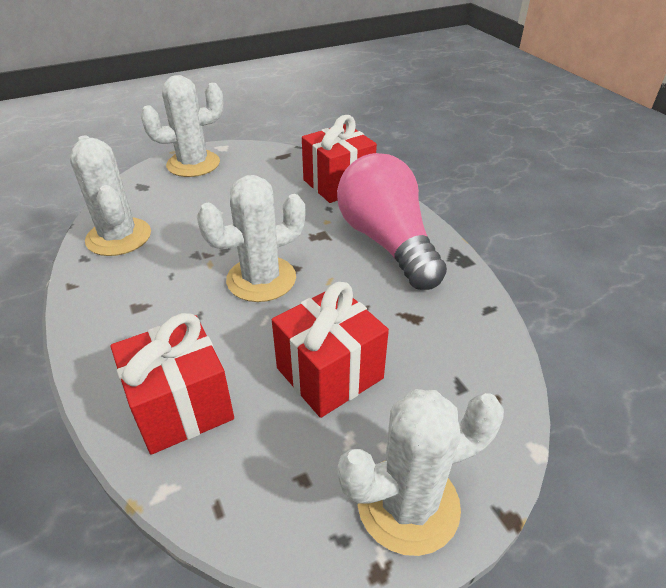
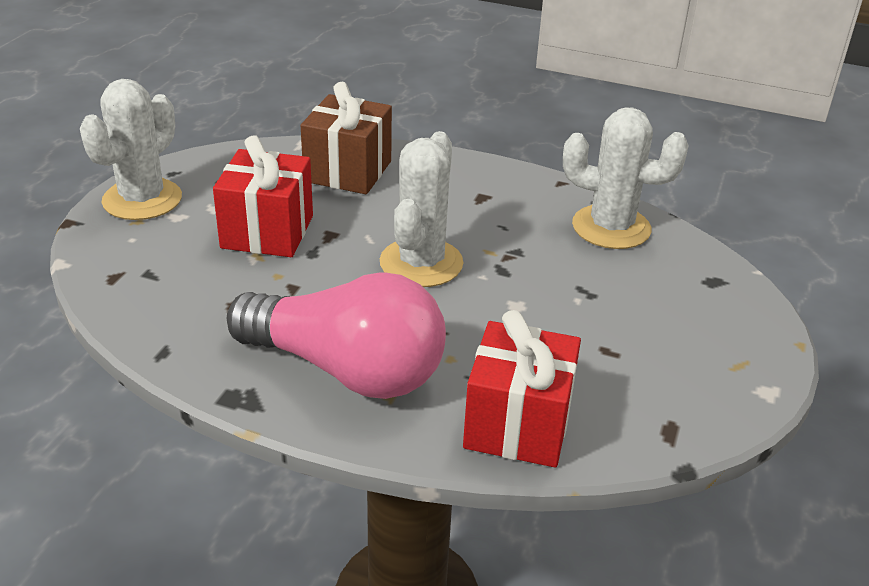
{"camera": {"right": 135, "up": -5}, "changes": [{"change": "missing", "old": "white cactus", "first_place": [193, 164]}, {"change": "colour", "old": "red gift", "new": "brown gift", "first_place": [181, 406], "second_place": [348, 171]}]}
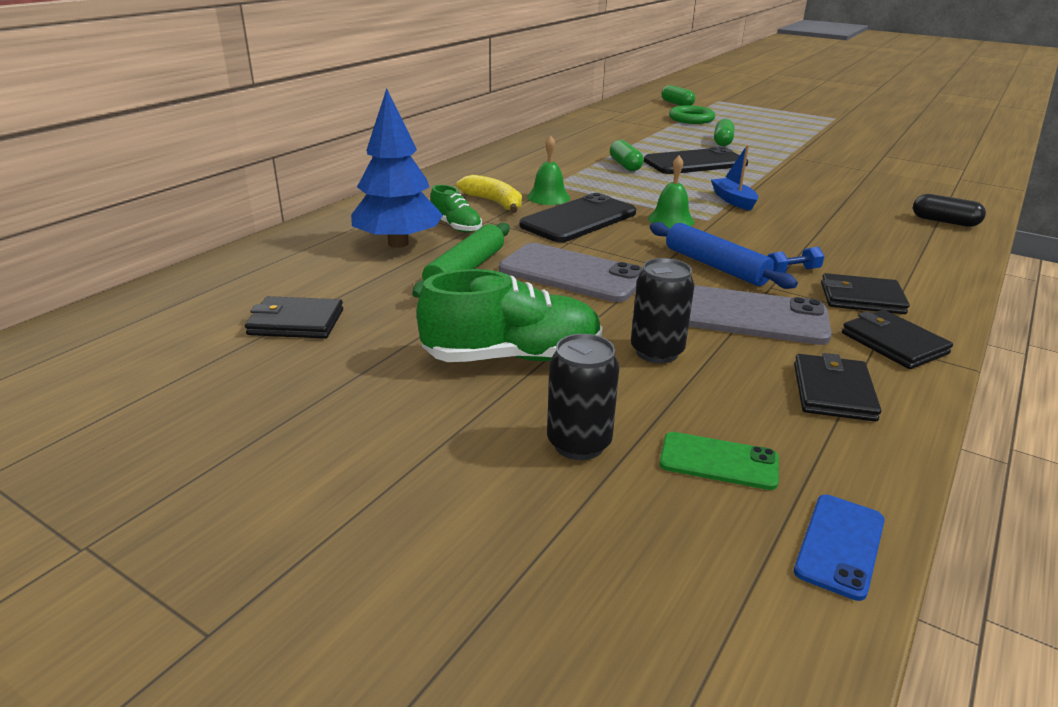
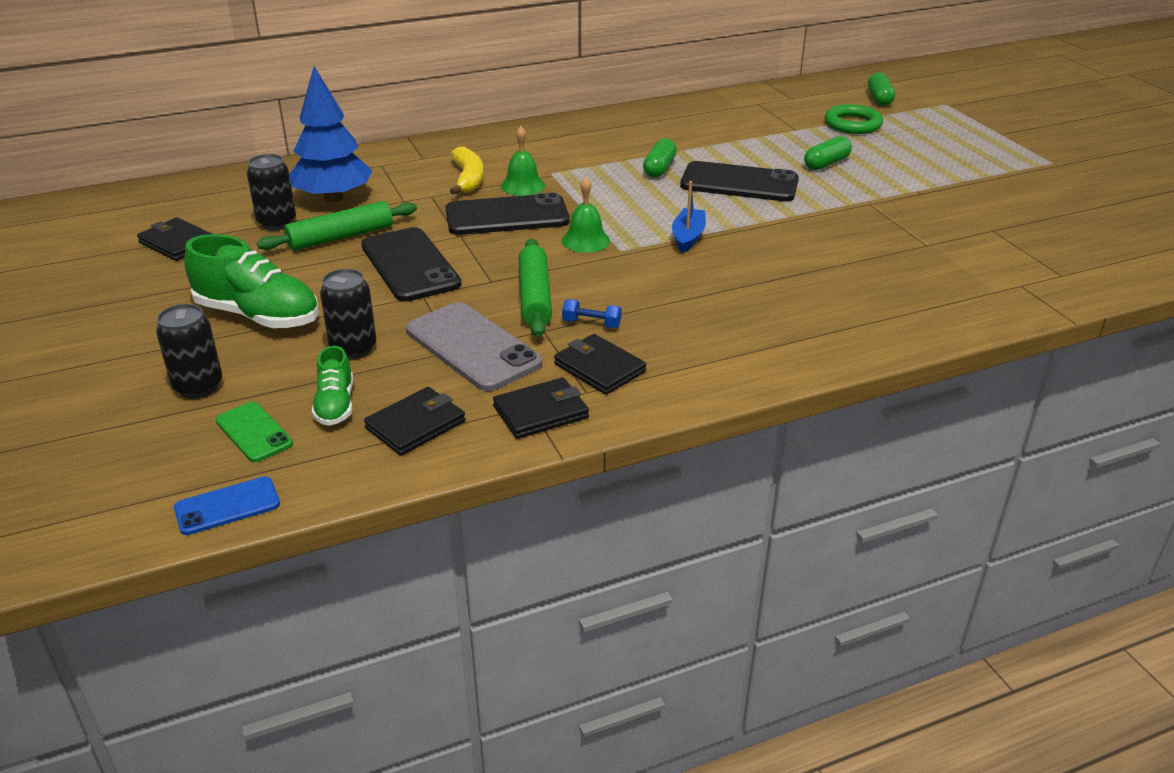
{"camera": {"right": 35, "up": 5}, "changes": [{"change": "missing", "old": "black capsule", "first_place": [944, 222]}, {"change": "appeared", "new": "black can", "second_place": [277, 223]}, {"change": "relocated", "old": "green shoe", "first_place": [456, 226], "second_place": [335, 405]}, {"change": "colour", "old": "grey phone", "new": "black phone", "first_place": [572, 274], "second_place": [410, 265]}, {"change": "colour", "old": "blue rolling pin", "new": "green rolling pin", "first_place": [715, 266], "second_place": [534, 297]}, {"change": "spun", "old": "black wallet", "first_place": [893, 343], "second_place": [541, 412], "degrees": 60}]}
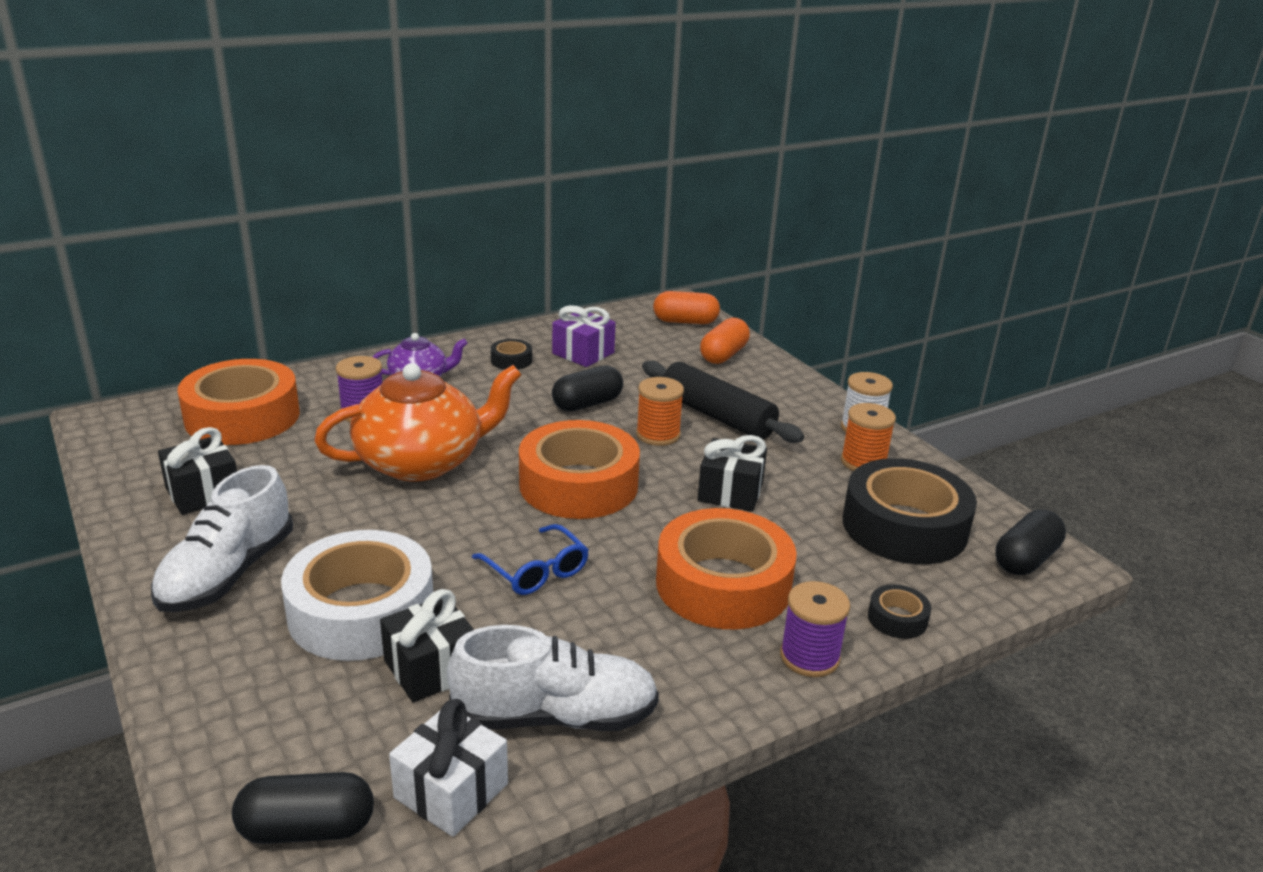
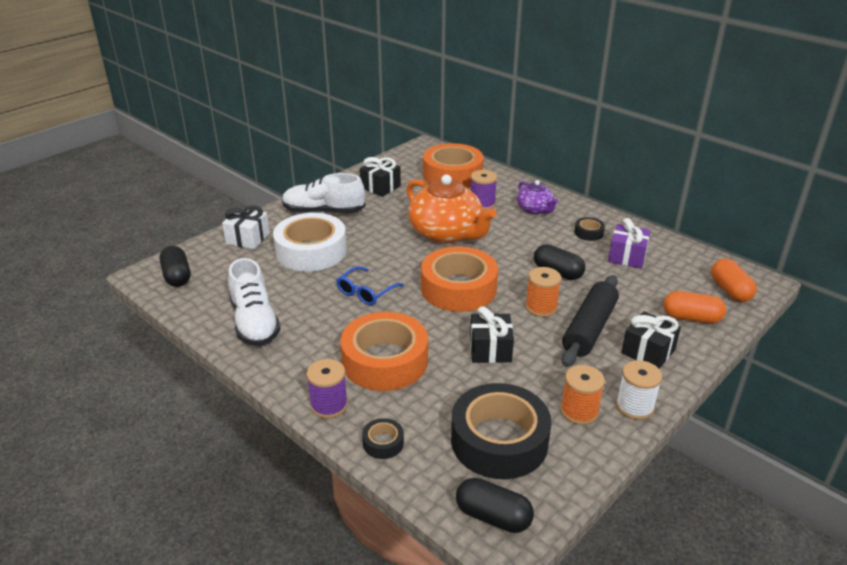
{"camera": {"right": 75, "up": 5}, "changes": [{"change": "relocated", "old": "black gift", "first_place": [431, 668], "second_place": [648, 351]}, {"change": "relocated", "old": "white gift", "first_place": [451, 791], "second_place": [248, 238]}]}
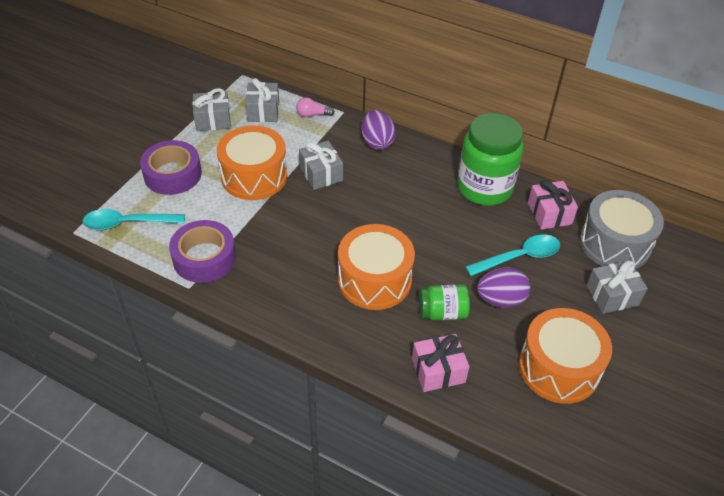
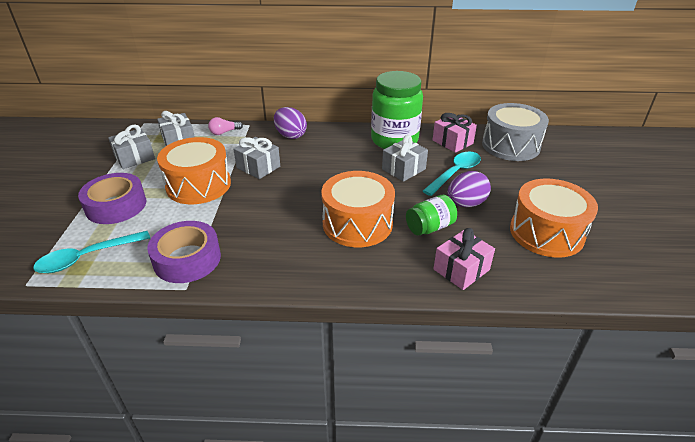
{"camera": {"right": -25, "up": -10}, "changes": [{"change": "relocated", "old": "grey gift", "first_place": [612, 295], "second_place": [403, 169]}]}
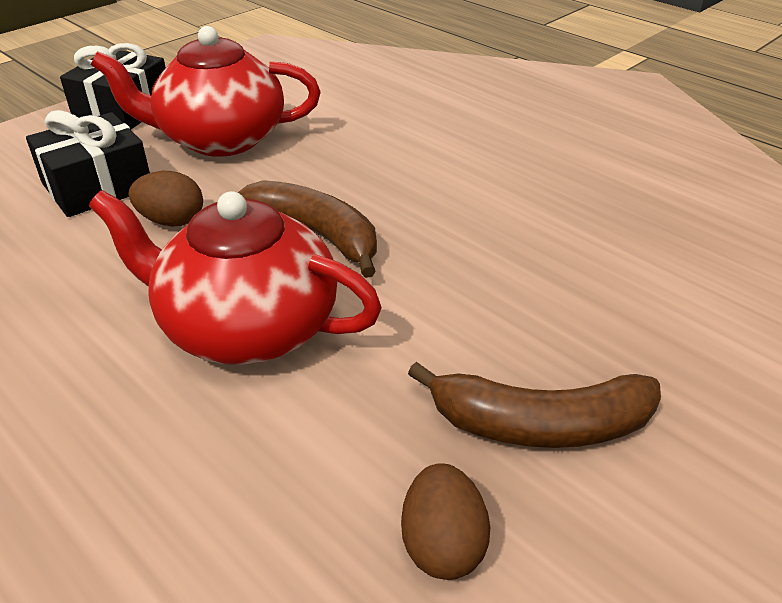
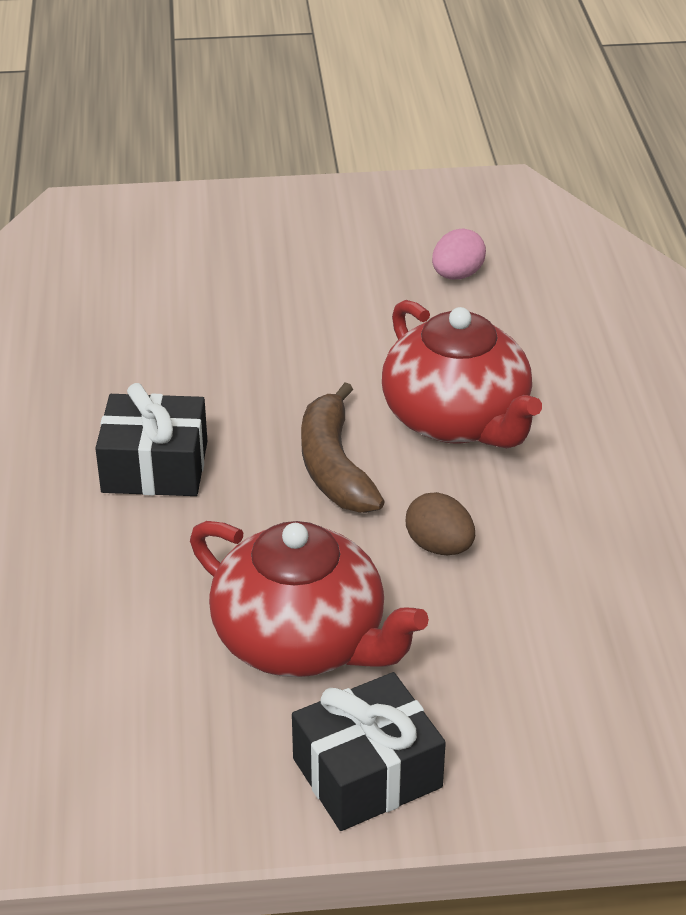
{"camera": {"right": -140, "up": 0}, "changes": [{"change": "missing", "old": "brown banana", "first_place": [539, 424]}, {"change": "relocated", "old": "black gift", "first_place": [97, 186], "second_place": [155, 467]}, {"change": "colour", "old": "brown egg", "new": "pink egg", "first_place": [442, 544], "second_place": [457, 275]}]}
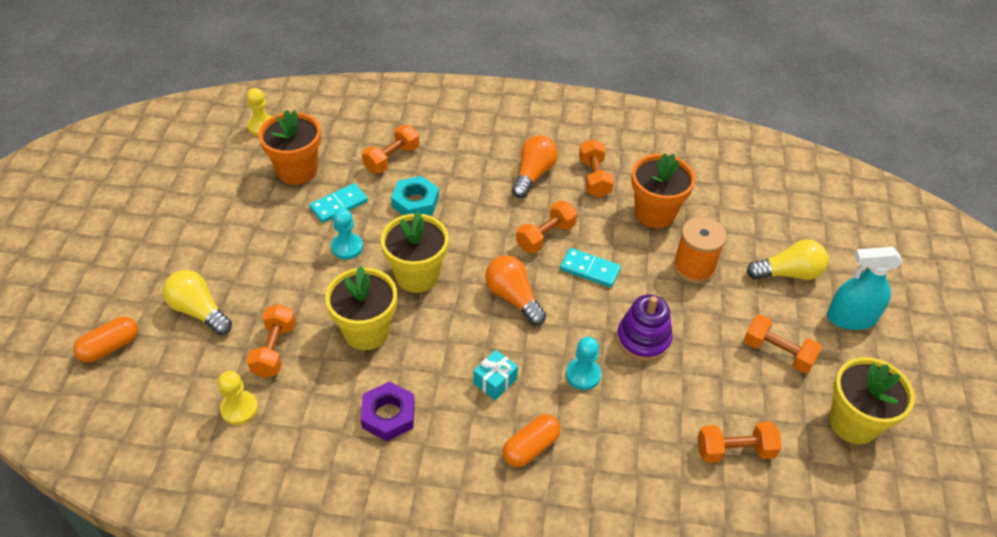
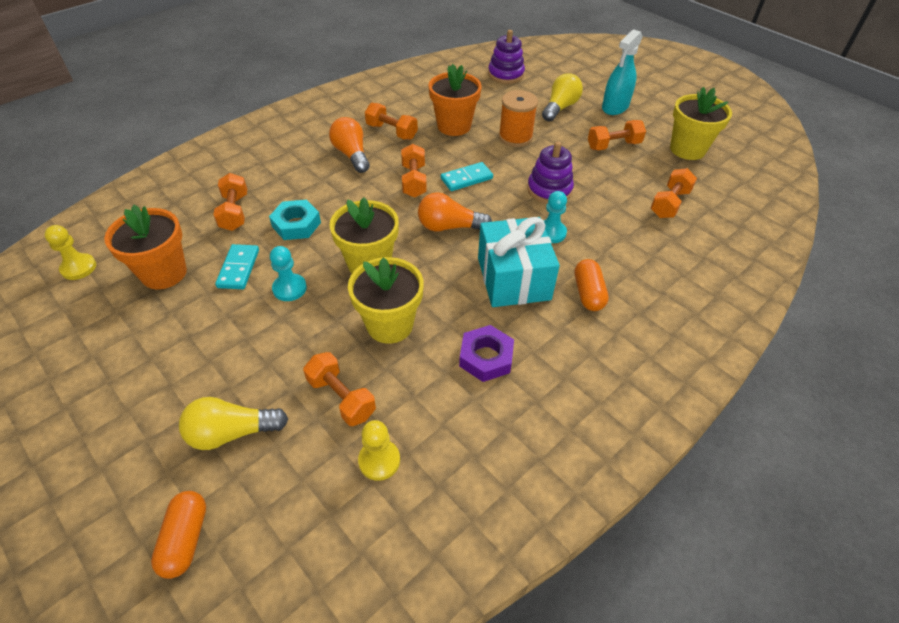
{"camera": {"right": -50, "up": 0}, "changes": [{"change": "appeared", "new": "purple stacking toy", "second_place": [506, 75]}, {"change": "size", "old": "turquoise gift", "first_place": [495, 381], "second_place": [513, 278], "factor": 2.21}]}
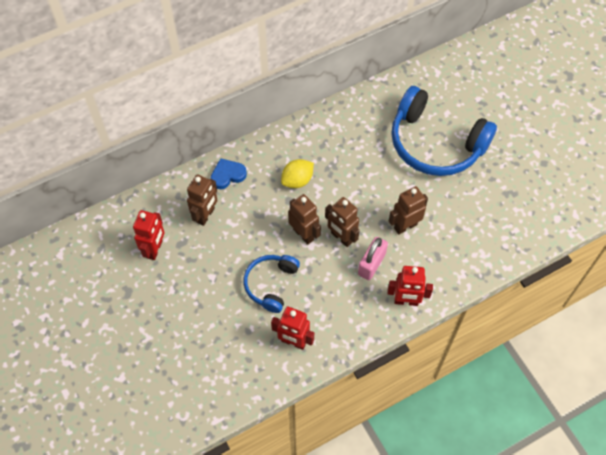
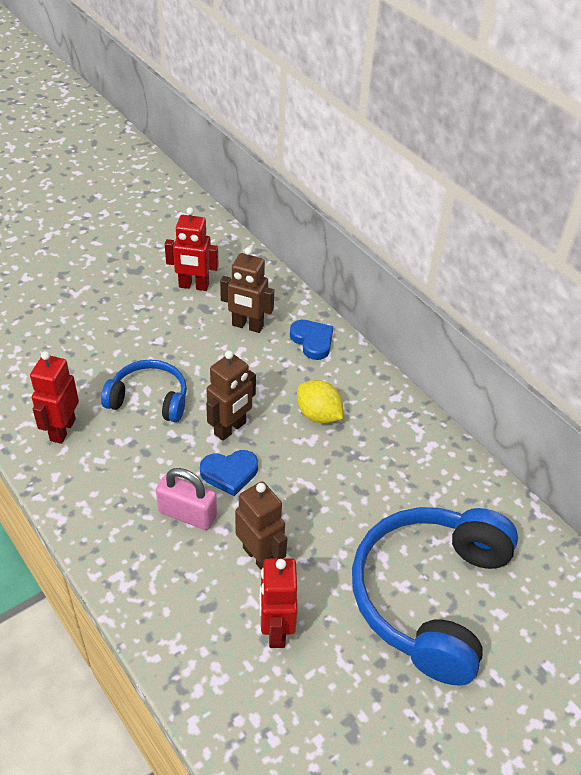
{"camera": {"right": 80, "up": -15}, "changes": [{"change": "relocated", "old": "red robot", "first_place": [406, 301], "second_place": [276, 629]}, {"change": "exchanged", "old": "brown robot", "new": "blue heart", "first_place": [341, 237], "second_place": [229, 473]}]}
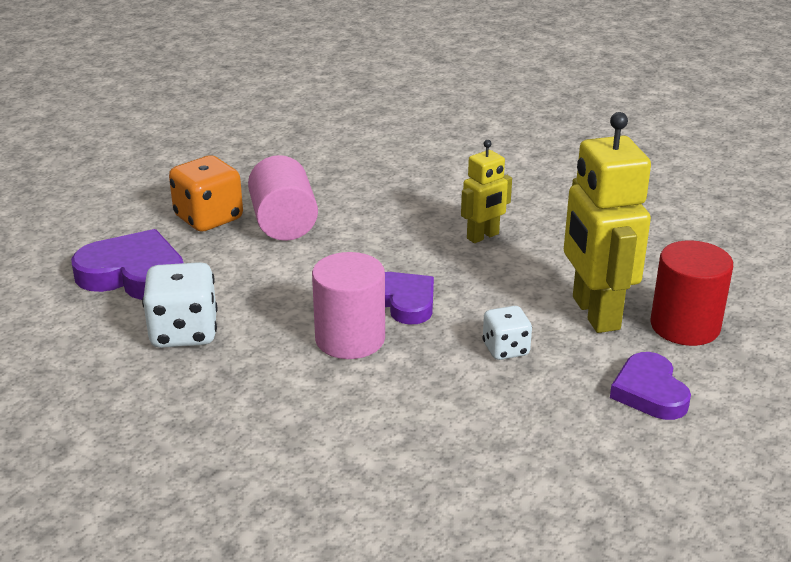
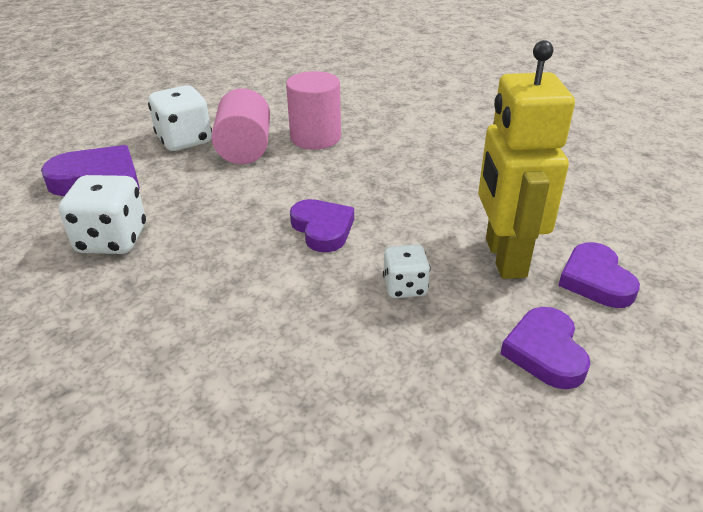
{"camera": {"right": 10, "up": 5}, "changes": [{"change": "missing", "old": "yellow robot", "first_place": [483, 236]}, {"change": "relocated", "old": "pink cylinder", "first_place": [350, 339], "second_place": [315, 138]}, {"change": "exchanged", "old": "red cylinder", "new": "purple heart", "first_place": [685, 326], "second_place": [595, 280]}, {"change": "colour", "old": "orange dice", "new": "white dice", "first_place": [208, 218], "second_place": [184, 140]}]}
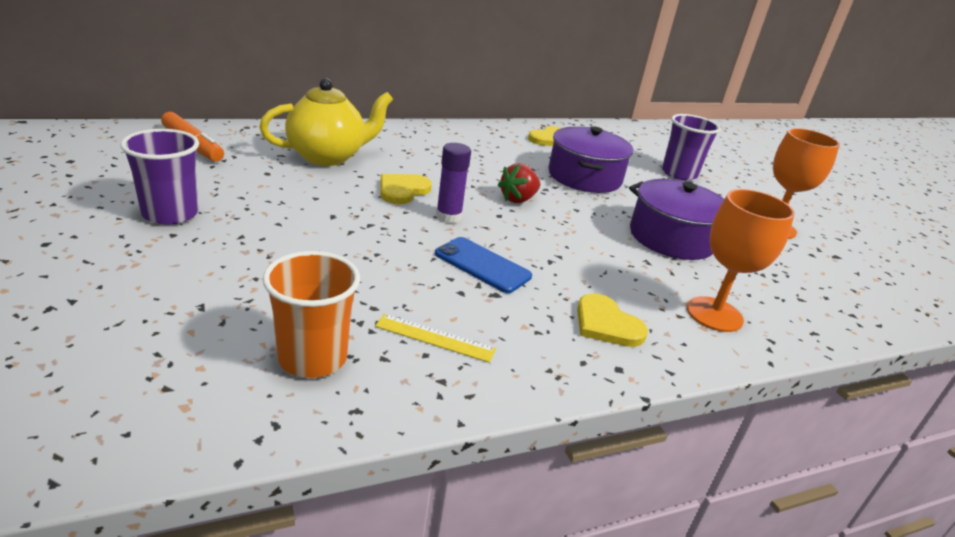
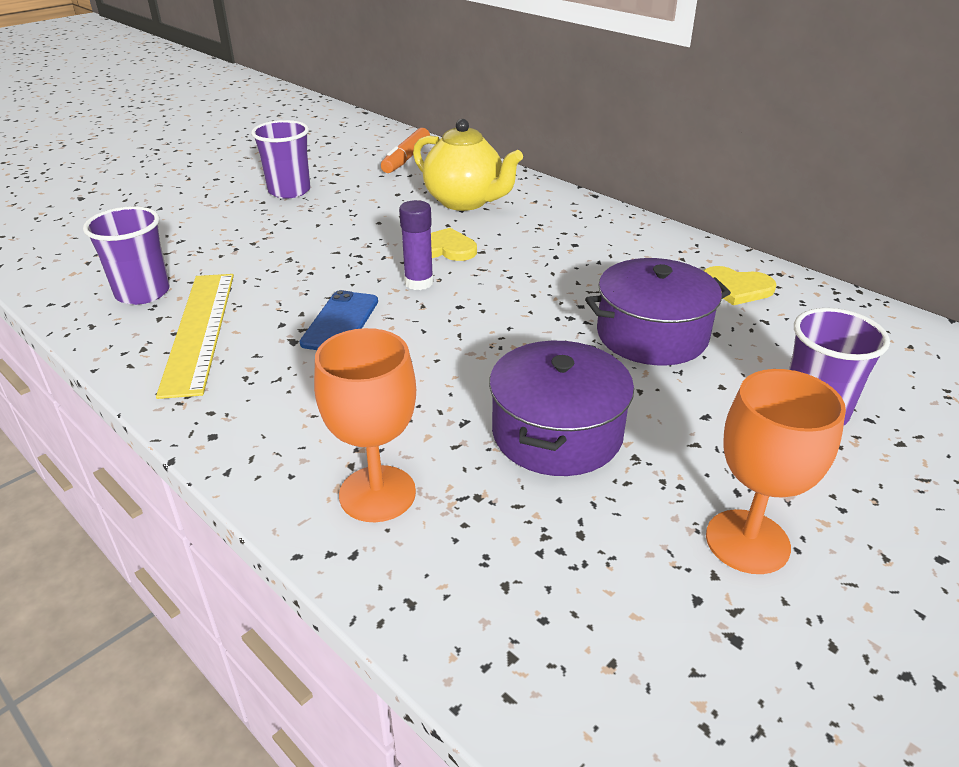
{"camera": {"right": 70, "up": 5}, "changes": [{"change": "missing", "old": "red strawberry", "first_place": [518, 199]}, {"change": "missing", "old": "yellow heart", "first_place": [606, 324]}, {"change": "colour", "old": "orange cup", "new": "purple cup", "first_place": [312, 358], "second_place": [143, 293]}, {"change": "size", "old": "yellow ruler", "first_place": [435, 338], "second_place": [199, 330], "factor": 1.97}]}
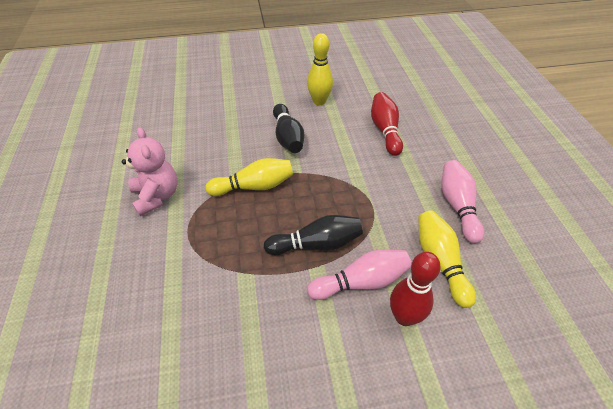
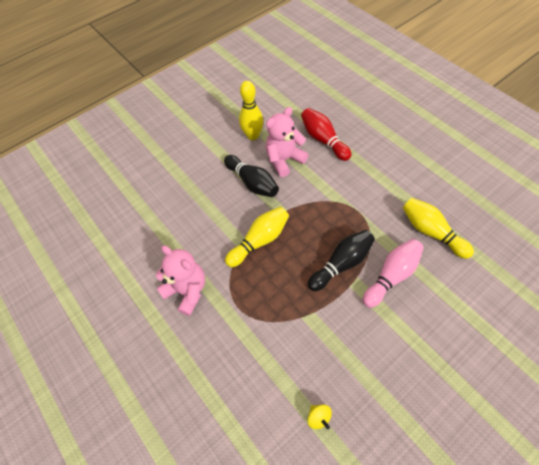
{"camera": {"right": -25, "up": 10}, "changes": [{"change": "missing", "old": "red bowling pin", "first_place": [404, 317]}, {"change": "missing", "old": "pink bowling pin", "first_place": [457, 206]}, {"change": "appeared", "new": "pink teddy bear", "second_place": [284, 160]}, {"change": "appeared", "new": "yellow spinning top", "second_place": [318, 417]}]}
